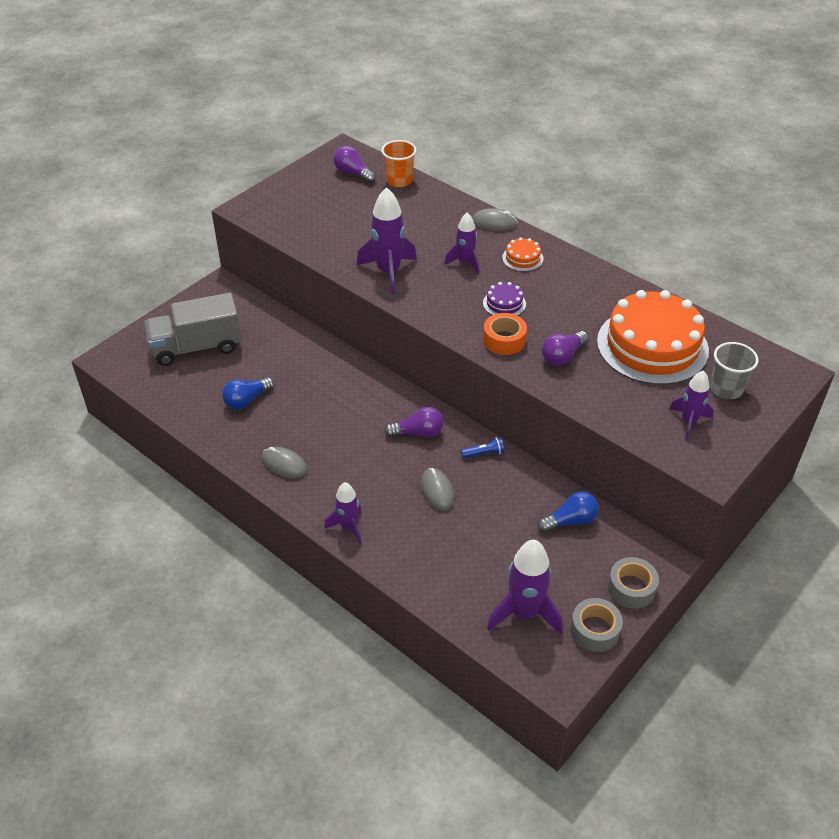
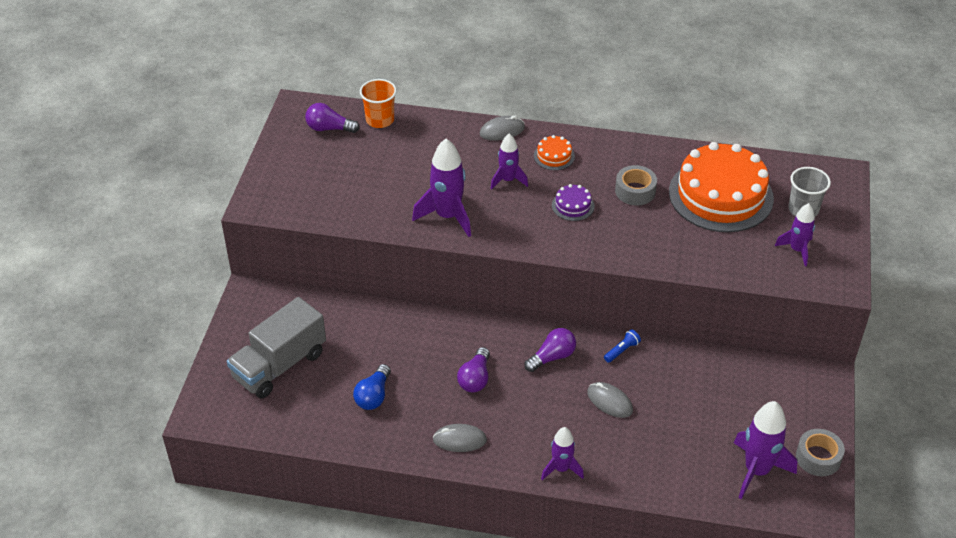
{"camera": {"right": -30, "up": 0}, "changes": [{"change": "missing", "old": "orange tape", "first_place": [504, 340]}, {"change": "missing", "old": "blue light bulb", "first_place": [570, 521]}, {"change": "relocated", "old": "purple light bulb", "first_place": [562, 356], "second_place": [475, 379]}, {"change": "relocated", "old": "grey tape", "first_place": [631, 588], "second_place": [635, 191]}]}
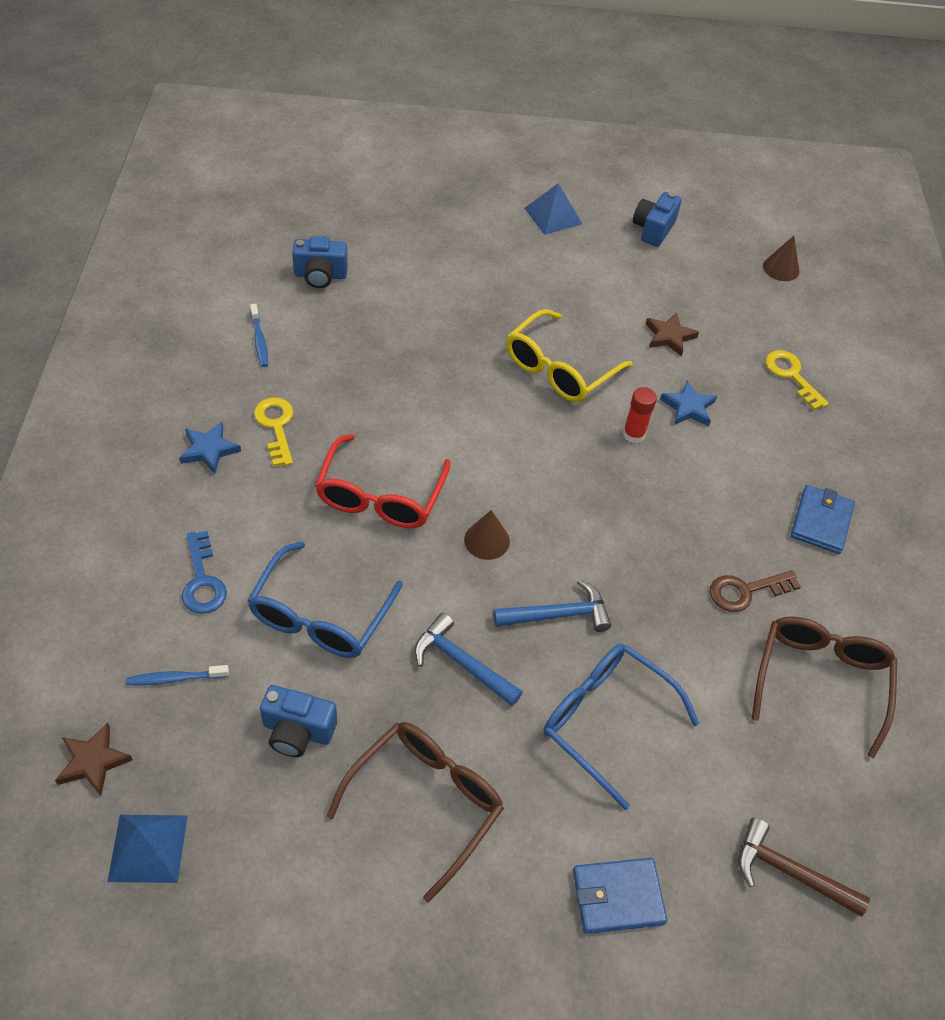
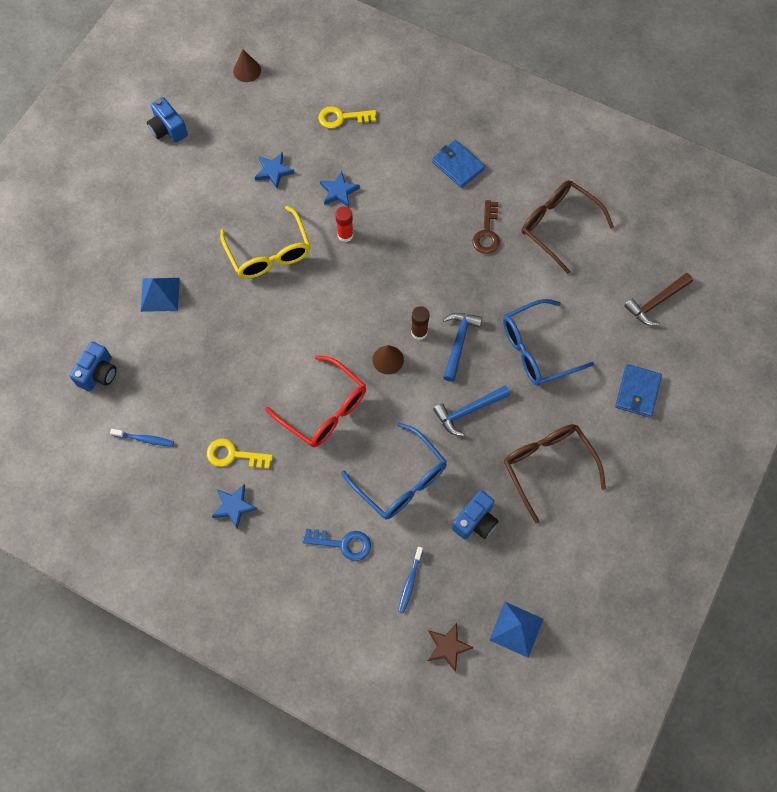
{"camera": {"right": -60, "up": 15}, "changes": [{"change": "appeared", "new": "brown glue stick", "second_place": [419, 332]}, {"change": "relocated", "old": "blue pyramid", "first_place": [553, 216], "second_place": [160, 294]}, {"change": "colour", "old": "brown star", "new": "blue star", "first_place": [669, 336], "second_place": [273, 171]}]}
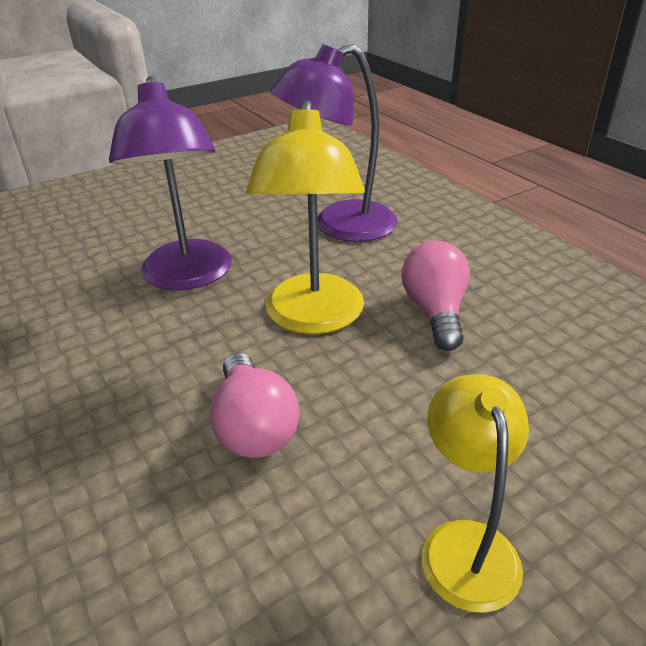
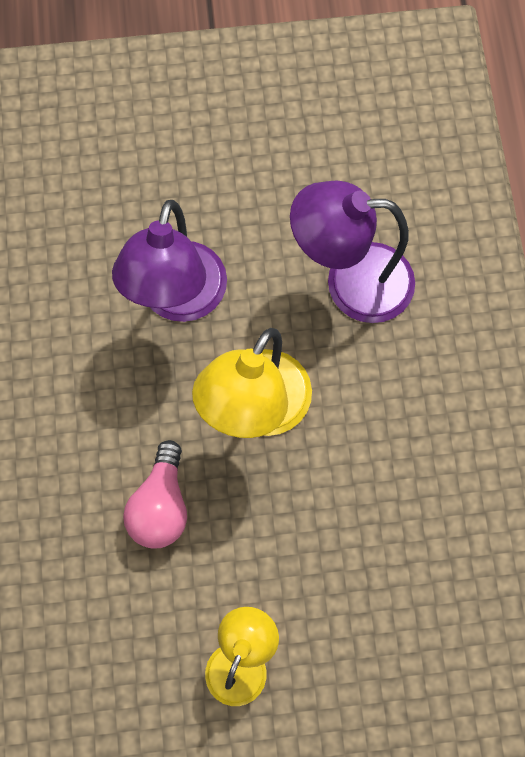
{"camera": {"right": 25, "up": 35}, "changes": [{"change": "missing", "old": "pink light bulb", "first_place": [435, 311]}]}
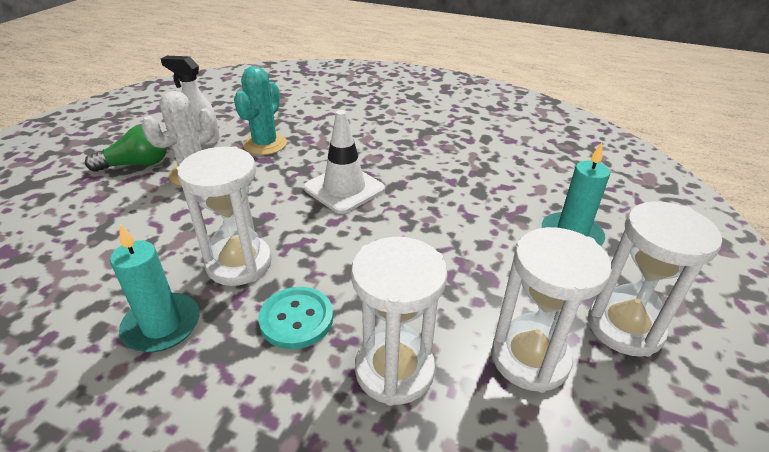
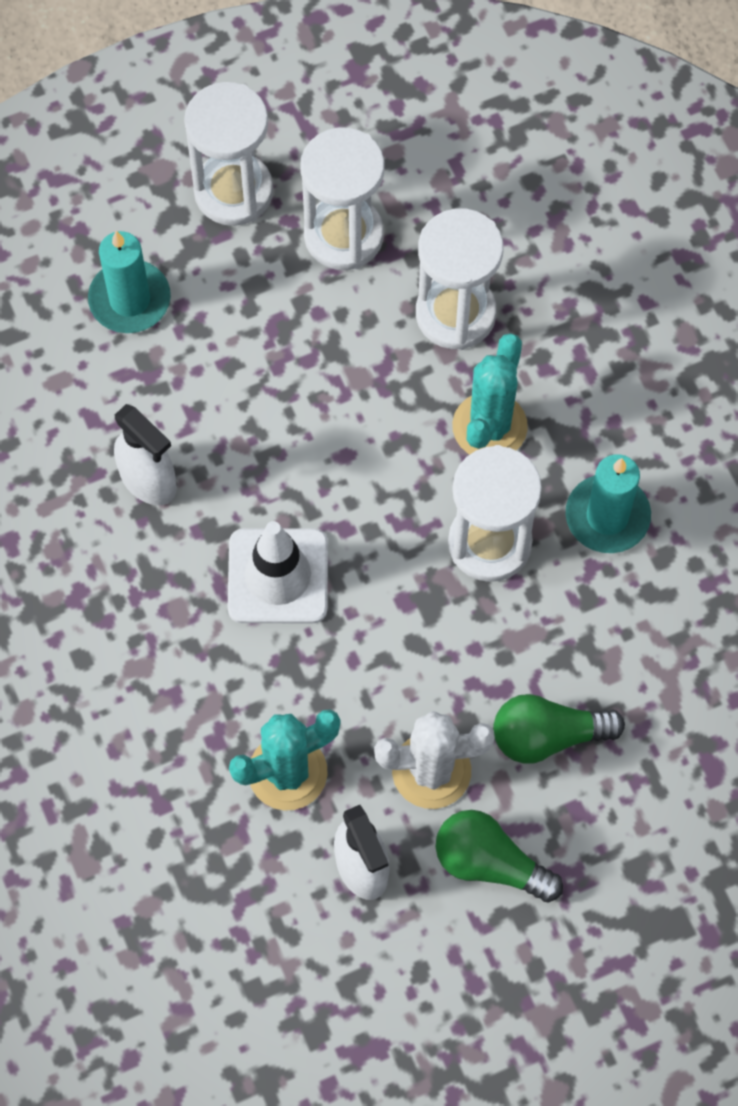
{"camera": {"right": -135, "up": 30}, "changes": [{"change": "appeared", "new": "white spray bottle", "second_place": [148, 481]}, {"change": "appeared", "new": "green light bulb", "second_place": [548, 736]}, {"change": "exchanged", "old": "turquoise button", "new": "turquoise cactus", "first_place": [296, 319], "second_place": [489, 426]}]}
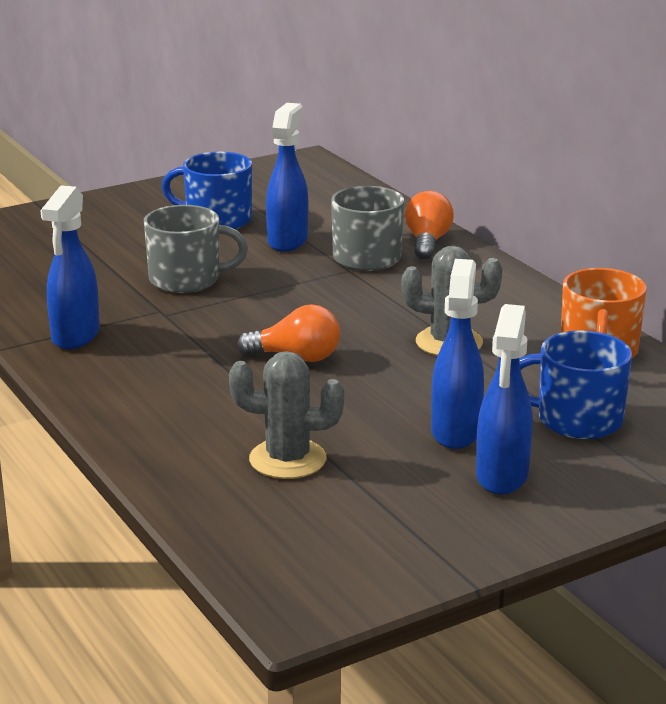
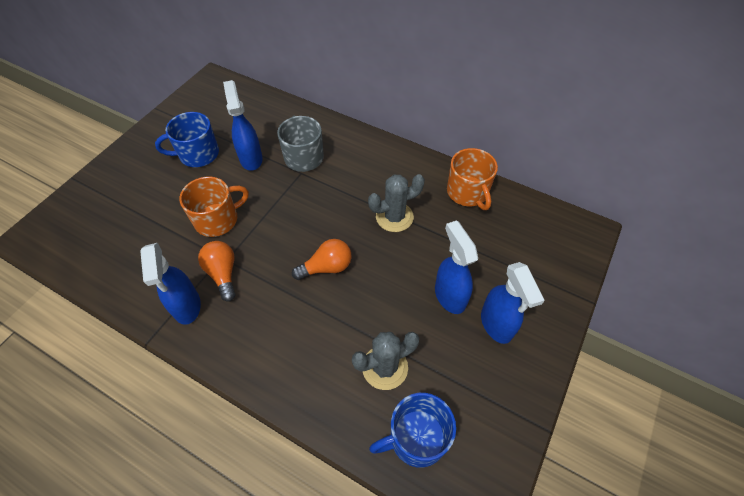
{"camera": {"right": -30, "up": 30}, "changes": [{"change": "relocated", "old": "orange light bulb", "first_place": [427, 242], "second_place": [223, 274]}, {"change": "relocated", "old": "blue mug", "first_place": [577, 420], "second_place": [416, 438]}, {"change": "colour", "old": "grey mug", "new": "orange mug", "first_place": [187, 279], "second_place": [217, 219]}]}
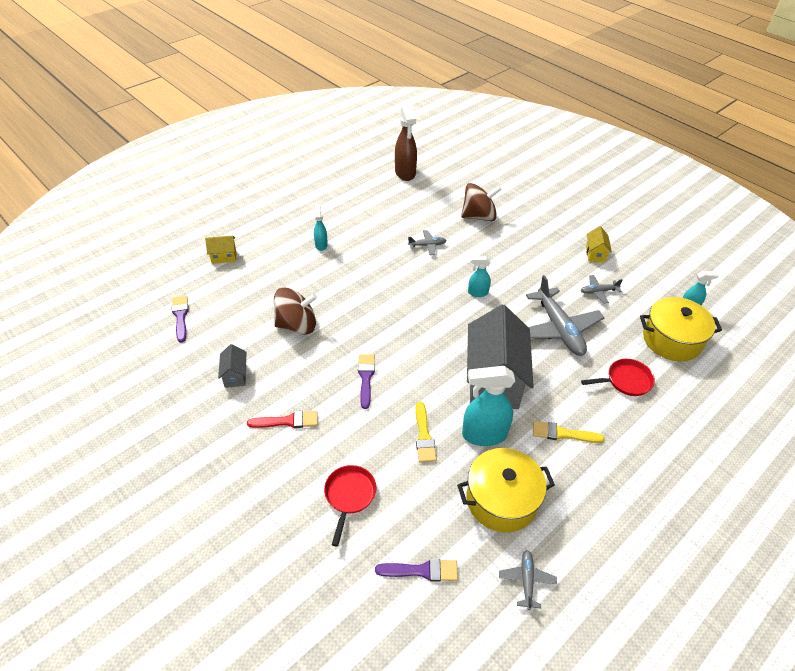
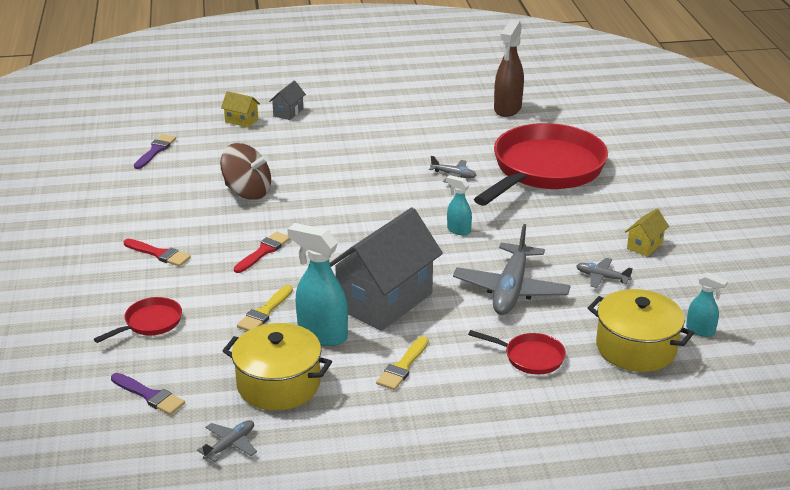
{"camera": {"right": 35, "up": -15}, "changes": [{"change": "missing", "old": "turquoise spray bottle", "first_place": [321, 245]}, {"change": "relocated", "old": "grey house", "first_place": [235, 375], "second_place": [288, 112]}, {"change": "exchanged", "old": "brown spinning top", "new": "red pan", "first_place": [479, 216], "second_place": [544, 170]}, {"change": "colour", "old": "purple brush", "new": "red brush", "first_place": [366, 377], "second_place": [263, 251]}, {"change": "spun", "old": "yellow brush", "first_place": [562, 433], "second_place": [403, 367], "degrees": -105}]}
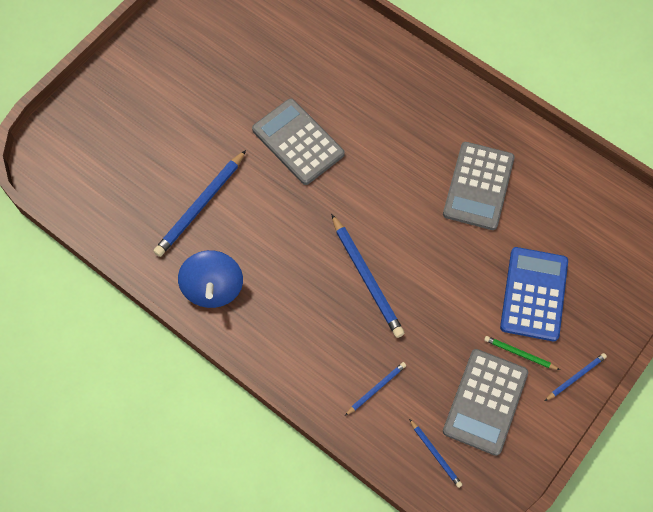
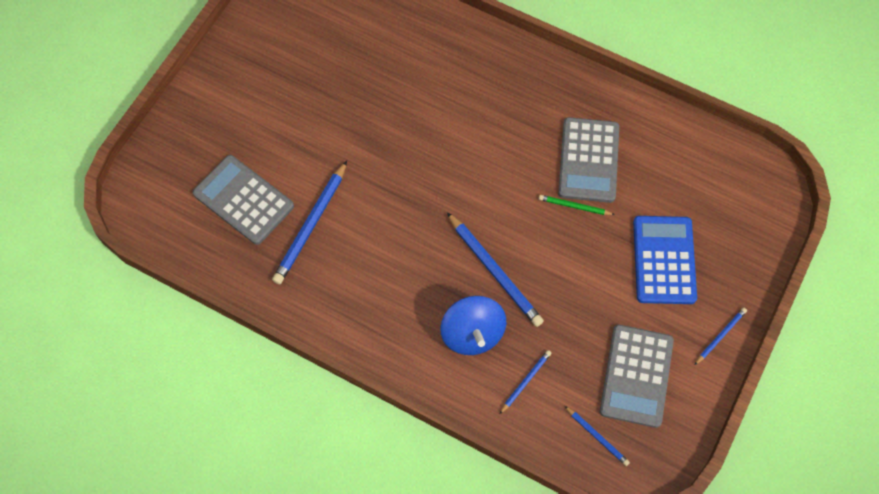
{"camera": {"right": -10, "up": 0}, "changes": [{"change": "relocated", "old": "blue spinning top", "first_place": [213, 288], "second_place": [472, 333]}, {"change": "relocated", "old": "grey calculator", "first_place": [298, 142], "second_place": [243, 200]}, {"change": "relocated", "old": "green pencil", "first_place": [520, 354], "second_place": [574, 206]}]}
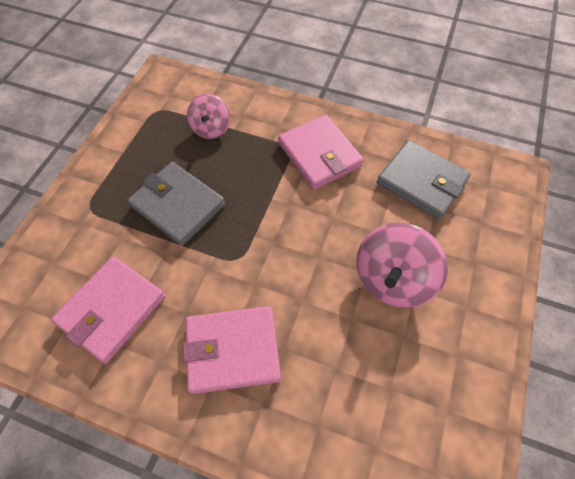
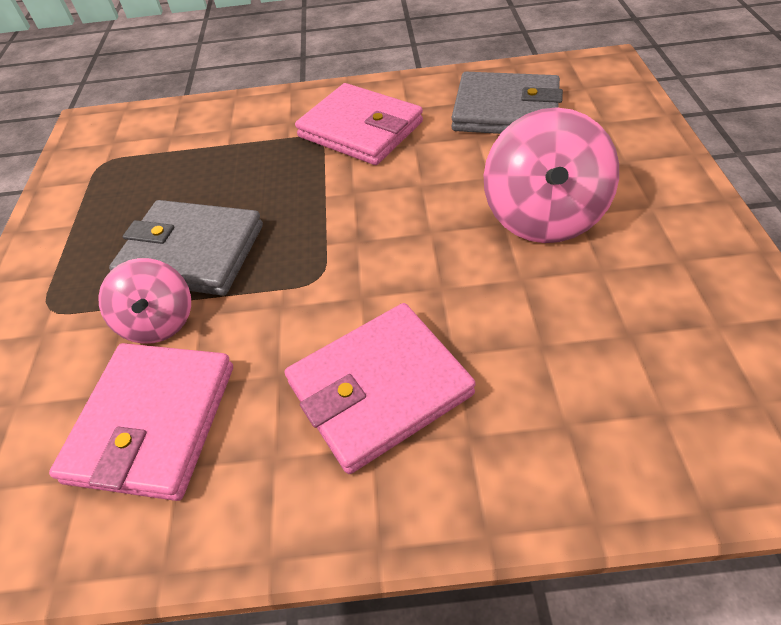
{"camera": {"right": -20, "up": -10}, "changes": [{"change": "relocated", "old": "pink spinning top", "first_place": [211, 128], "second_place": [159, 321]}]}
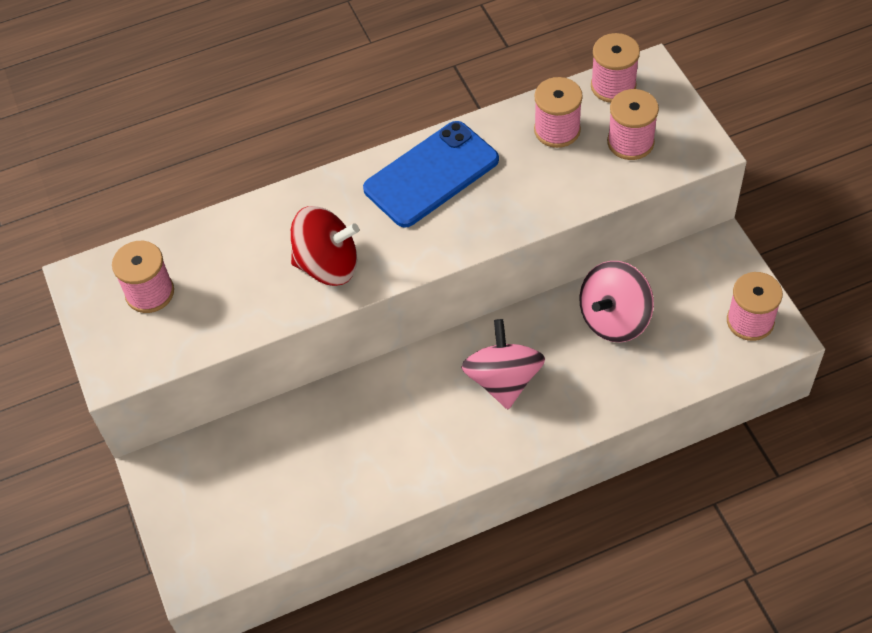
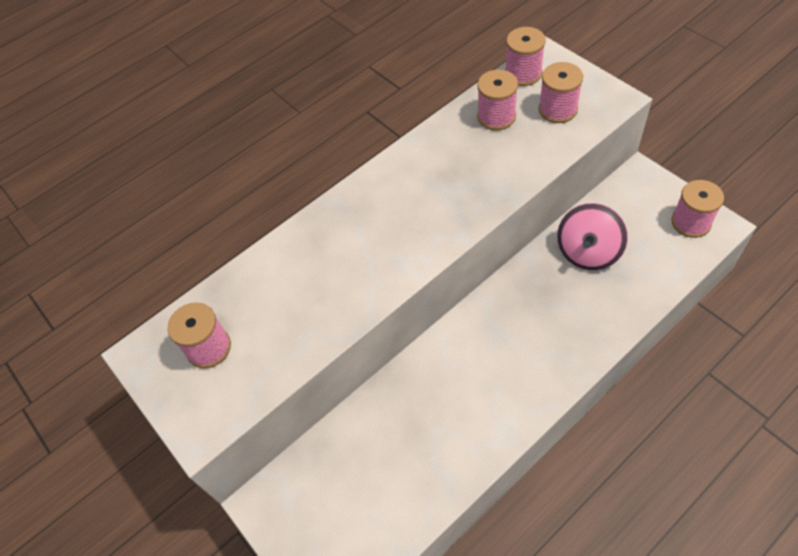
{"camera": {"right": -15, "up": 0}, "changes": [{"change": "missing", "old": "red spinning top", "first_place": [327, 265]}, {"change": "missing", "old": "blue phone", "first_place": [431, 174]}, {"change": "missing", "old": "pink spinning top", "first_place": [503, 380]}]}
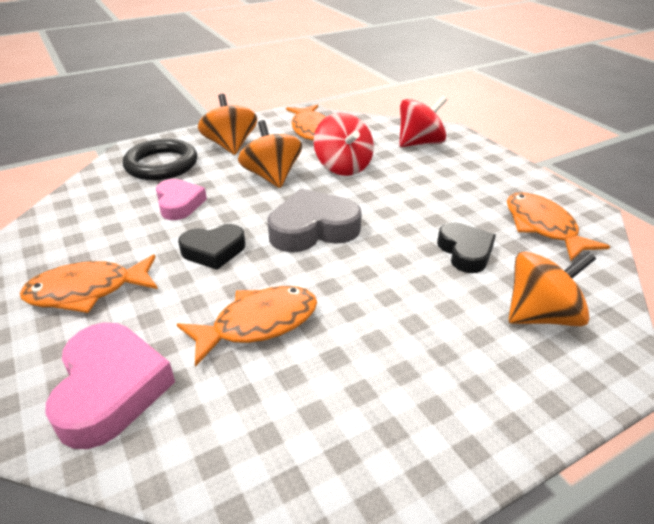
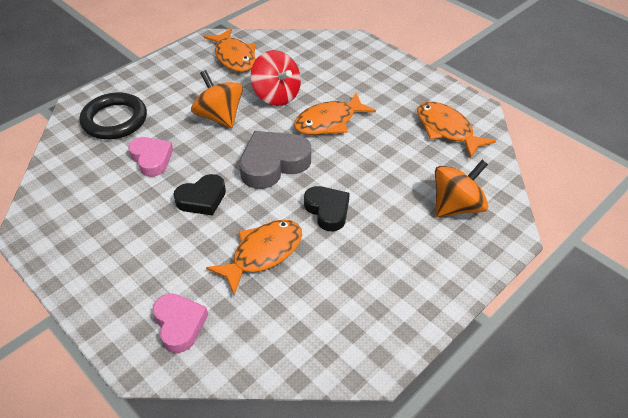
{"camera": {"right": -15, "up": 10}, "changes": [{"change": "missing", "old": "orange spinning top", "first_place": [230, 146]}, {"change": "missing", "old": "red spinning top", "first_place": [420, 143]}, {"change": "relocated", "old": "orange fish", "first_place": [87, 291], "second_place": [329, 121]}, {"change": "relocated", "old": "black heart", "first_place": [465, 252], "second_place": [327, 210]}, {"change": "size", "old": "pink heart", "first_place": [110, 389], "second_place": [179, 324], "factor": 0.66}]}
